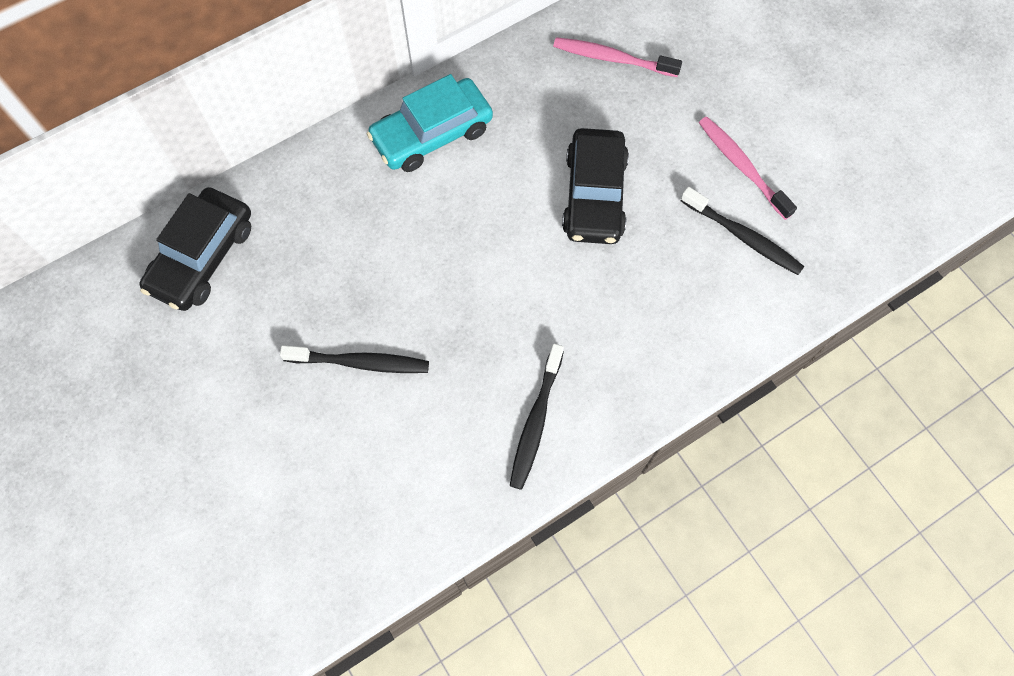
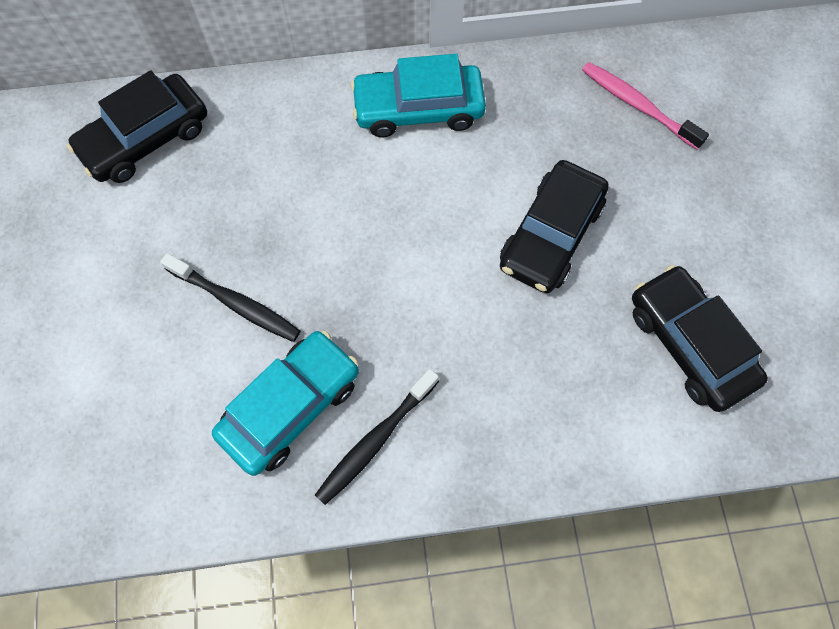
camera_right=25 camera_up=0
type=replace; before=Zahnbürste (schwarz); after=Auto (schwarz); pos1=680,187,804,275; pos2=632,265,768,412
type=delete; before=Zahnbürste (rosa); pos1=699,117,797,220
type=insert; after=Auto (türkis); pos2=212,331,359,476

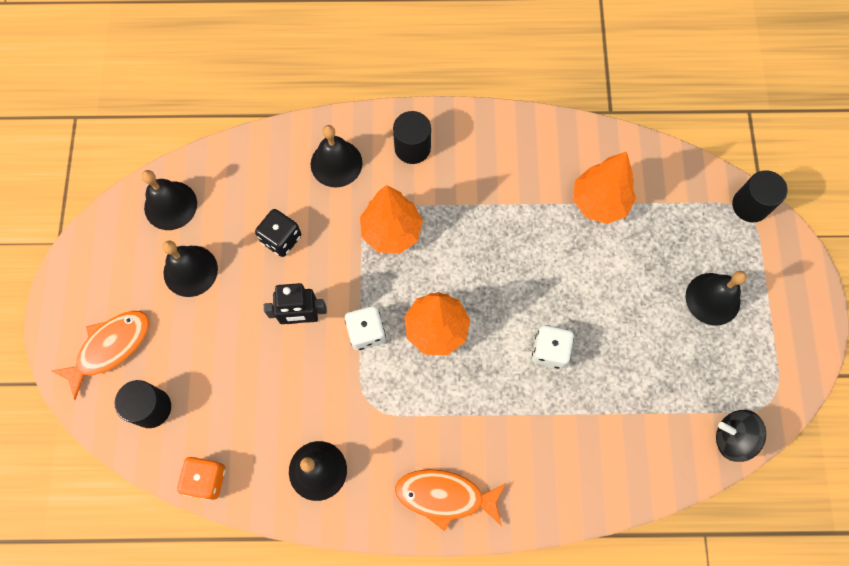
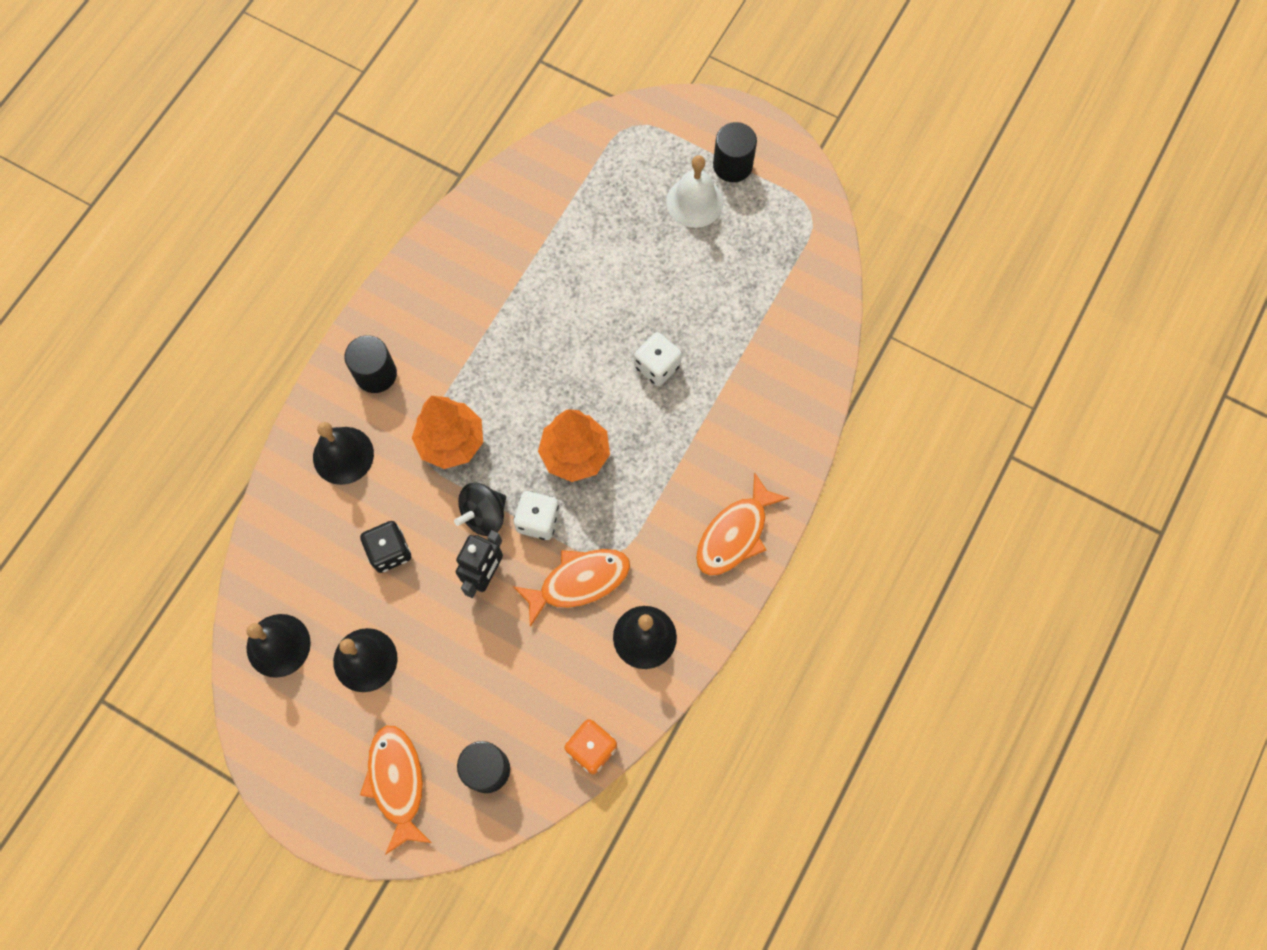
camera_right=-60 camera_up=0
type=delete; before=Baum (orange); pos1=573,152,636,224
type=recolor; before=Glocke (schwarz); after=Glocke (weiß); pos1=685,271,747,326; pos2=666,155,723,228
type=move; before=Kreisel (schwarz); pos1=716,410,766,462; pos2=454,483,506,536
type=move; before=Vollzylinder (schwarz); pos1=732,170,787,222; pos2=713,122,757,182
type=insert; after=Fisch (orange); pos2=513,549,630,627

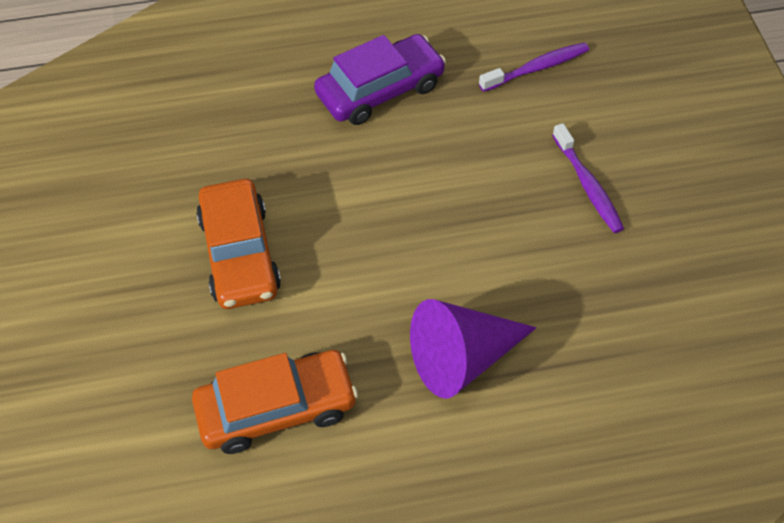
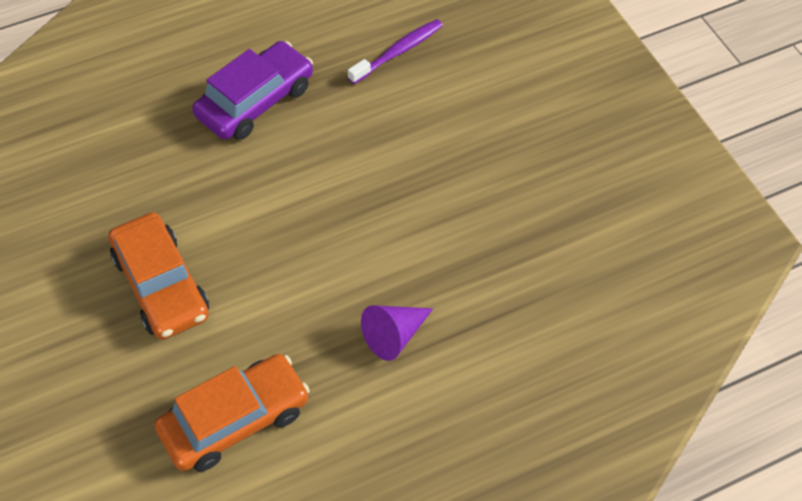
camera_right=-15 camera_up=0
type=resize; before=Kegel (lila); pos1=410,299,536,399; pos2=361,305,433,361; scale=0.64
type=delete; before=Zahnbürste (lila); pos1=552,123,624,233

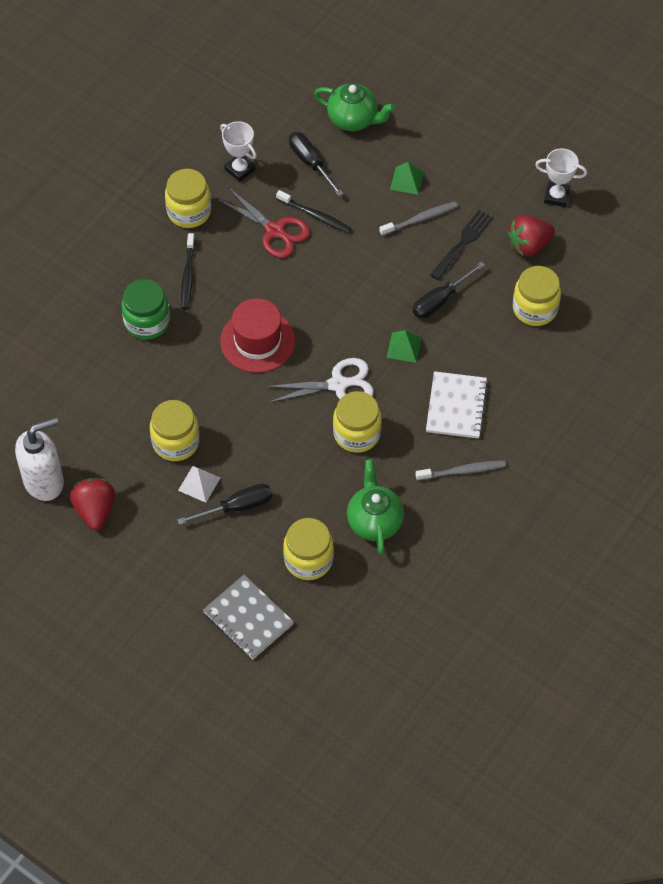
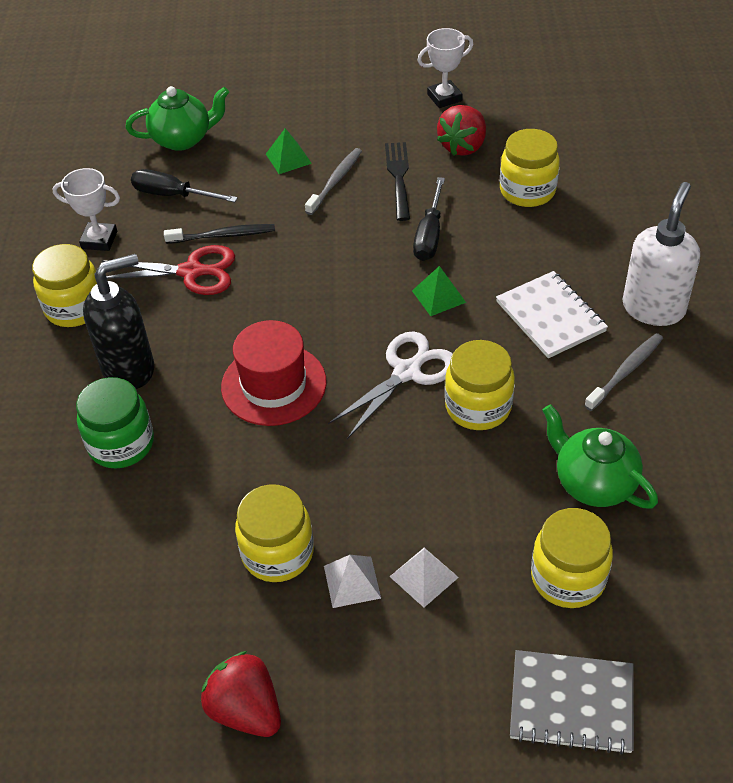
camera_right=-35 camera_up=-10
type=move; before=Seifenspender (weiß); pos1=15,417,64,501; pos2=622,182,700,326
type=replace; before=Schraubenzieher (schwarz); after=Pyramide (weiß); pos1=178,484,272,525; pos2=390,548,459,607
type=replace; before=Zahnbürste (schwarz); after=Seifenspender (schwarz); pos1=181,233,195,309; pos2=83,254,154,389

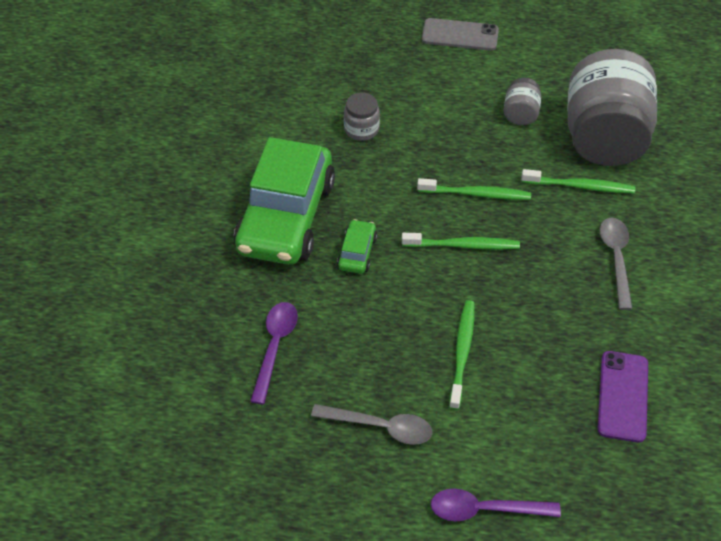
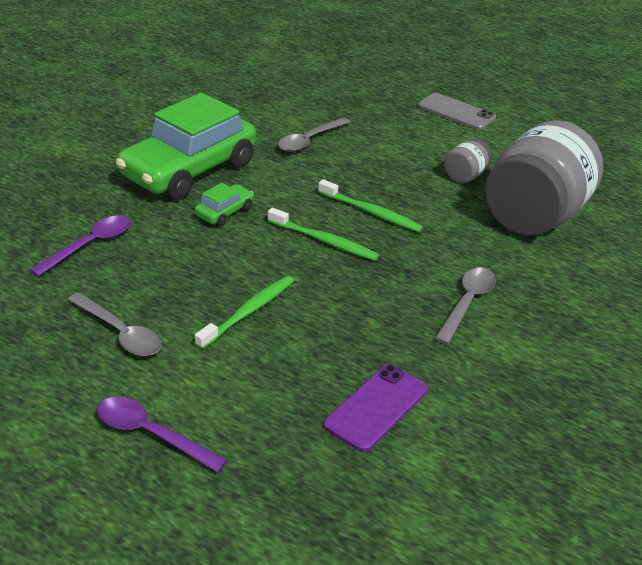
camera_right=25 camera_up=-15
type=replace; before=Einmachglas (grau); after=Löffel (grau); pos1=344,92,380,141; pos2=278,118,350,152
type=delete; before=Zahnbürste (grün); pos1=521,169,635,193

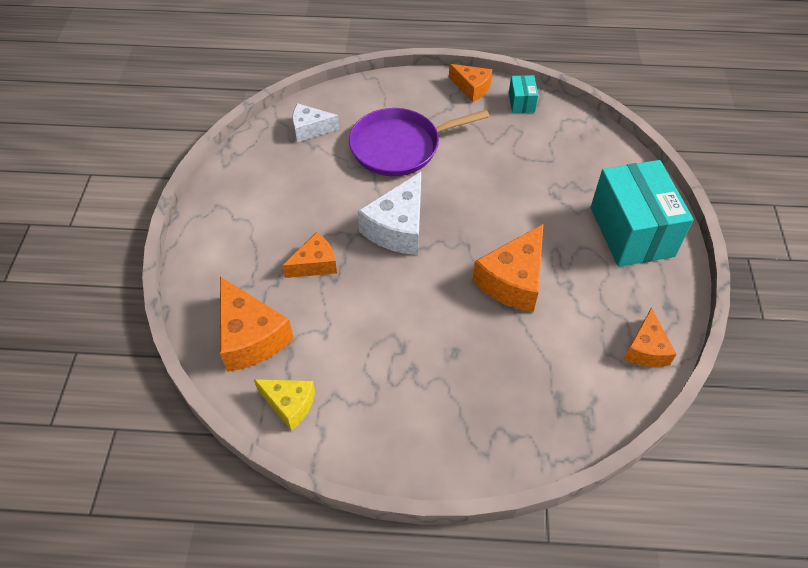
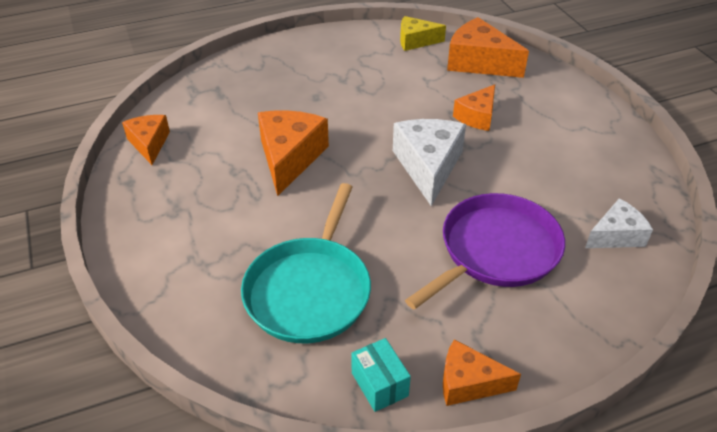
camera_right=155 camera_up=-10
type=delete; before=Schachtel (türkis); pos1=591,160,694,267
type=insert; after=Pfanne (türkis); pos2=241,183,371,343

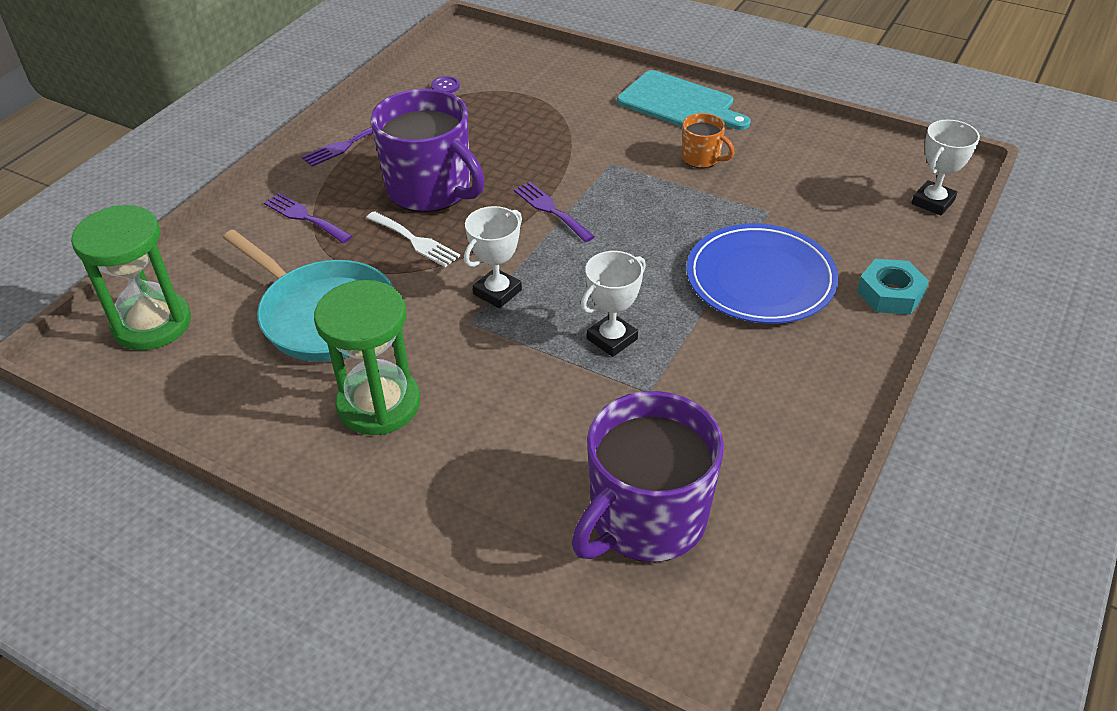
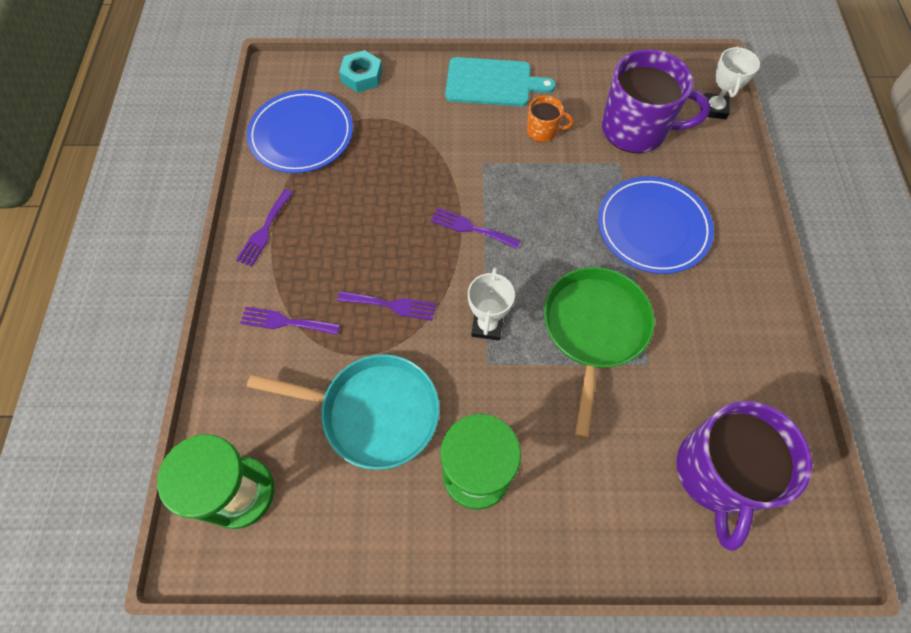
camera_right=-30 camera_up=20
type=recolor; before=Gabel (weiß); after=Gabel (lila); pos1=366,211,460,267; pos2=337,291,436,321
type=move; before=Tasse (lila); pos1=371,89,485,212; pos2=602,49,711,153
type=replace; before=Knopf (lila); after=Teller (blau); pos1=431,76,460,93; pos2=247,90,353,173
type=replace; before=Pokal (weiß); after=Pfanne (grün); pos1=581,251,646,357; pos2=544,267,654,439
type=move; before=Sechskantmutter (türkis); pos1=857,259,929,315; pos2=339,50,382,93

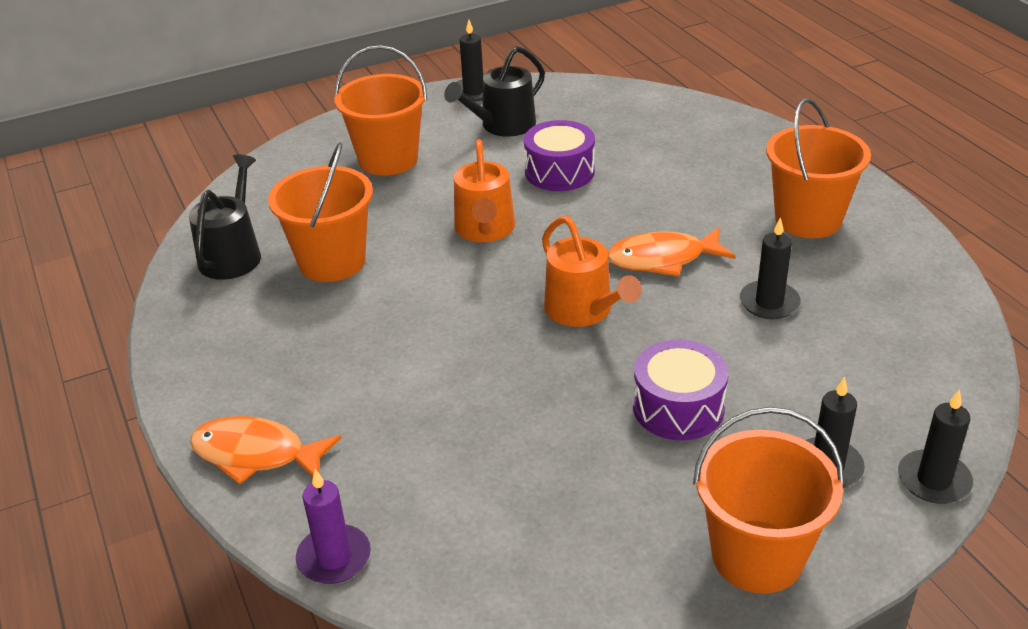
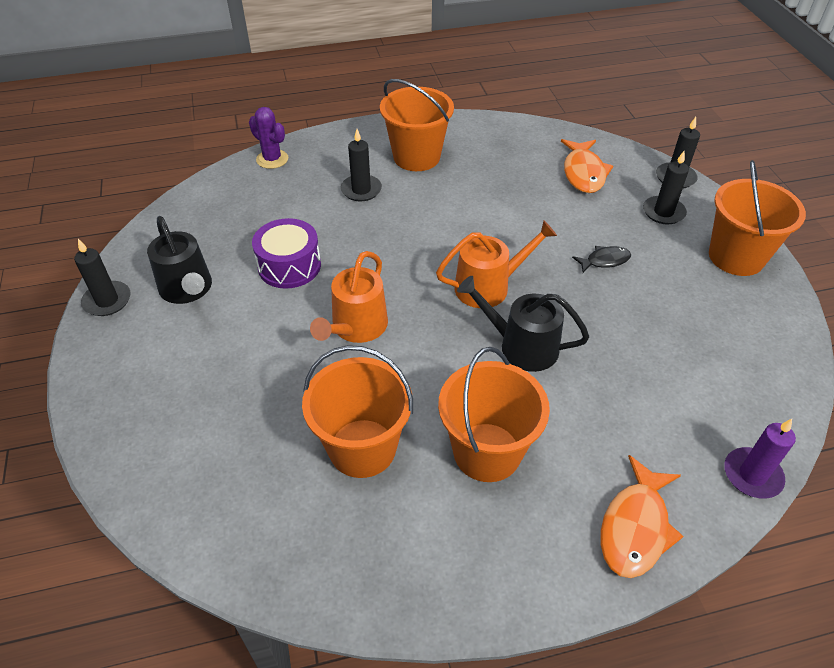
camera_right=-80 camera_up=10
type=move; before=Gießkanne (schwarz); pos1=189,154,261,280; pos2=457,276,589,372
type=move; before=Eimer (orange); pos1=334,45,427,176; pos2=438,347,550,482
type=rotate; before=Gießkanne (orange); pos1=454,139,515,242; pos2=310,251,388,343; turn=105
type=move; before=Fisch (orange); pos1=608,227,736,276; pos2=561,139,613,193
type=replace; before=Trommel (lila); after=Fisch (schwarz); pos1=633,340,729,440; pos2=572,246,631,273
type=move; before=Kerze (schwarz); pos1=740,217,801,319; pos2=341,129,382,201
type=insert; after=Kaktus (lila); pos2=249,107,288,169

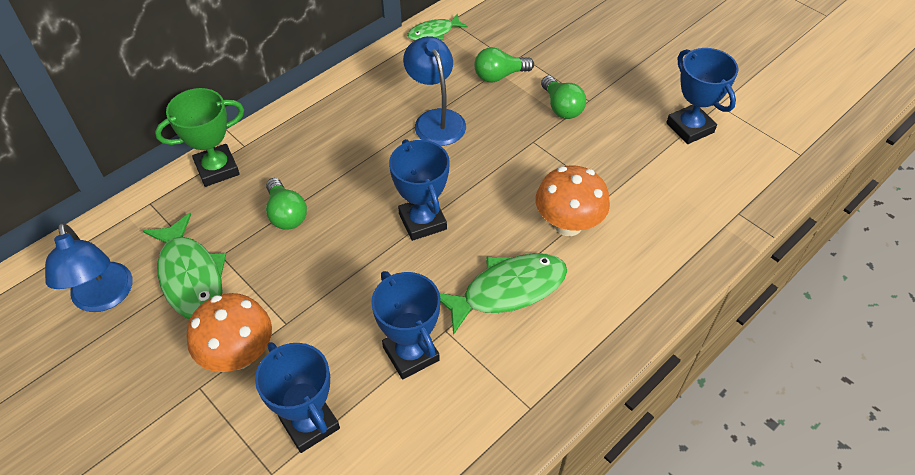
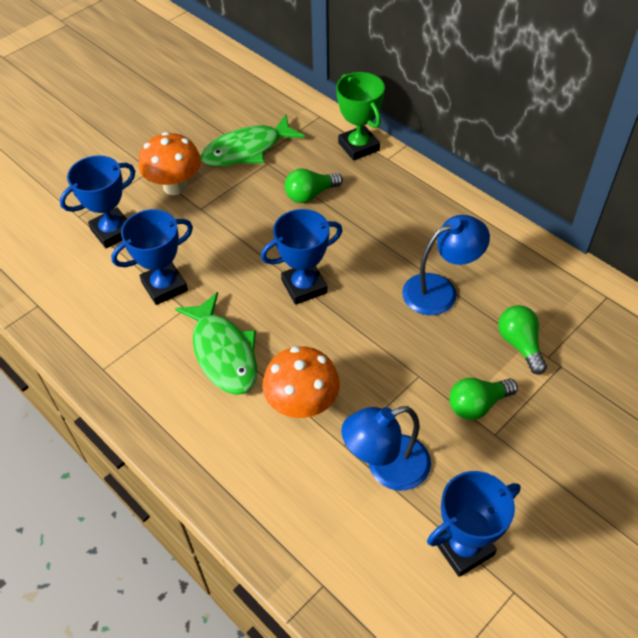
camera_right=90 camera_up=0
type=move; before=Lampe (blau); pos1=45,223,133,312; pos2=341,406,431,491
type=delete; before=Fisch (grün); pos1=407,13,468,41

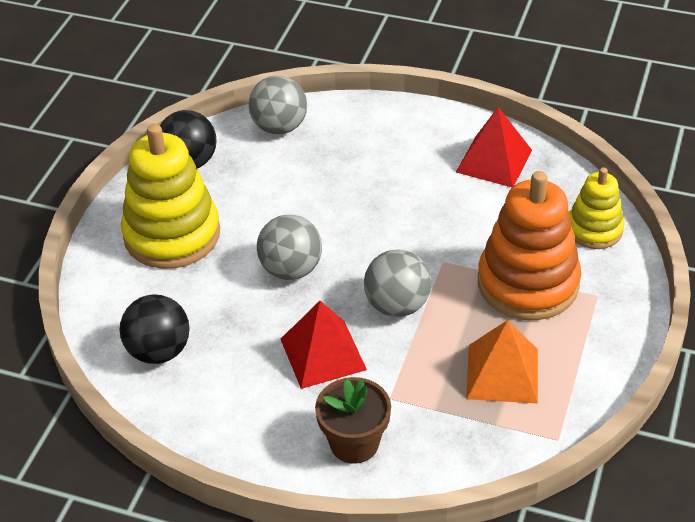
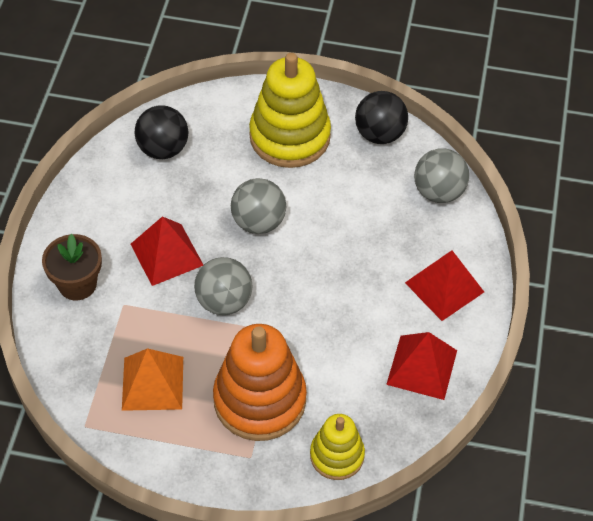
camera_right=80 camera_up=10
type=insert; after=Pyramide (rot); pos2=405,250,484,321

